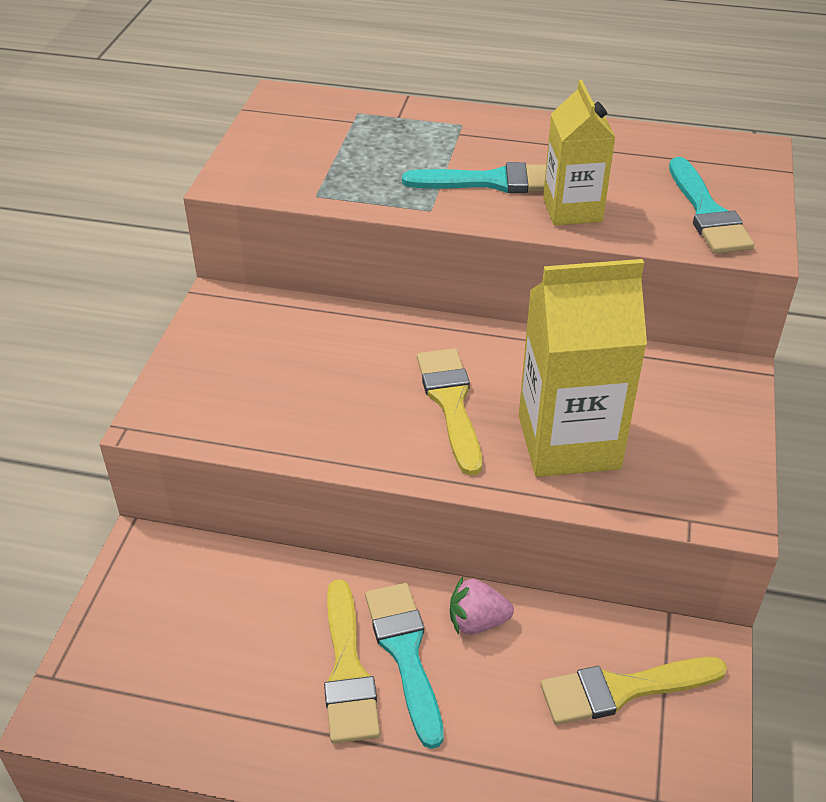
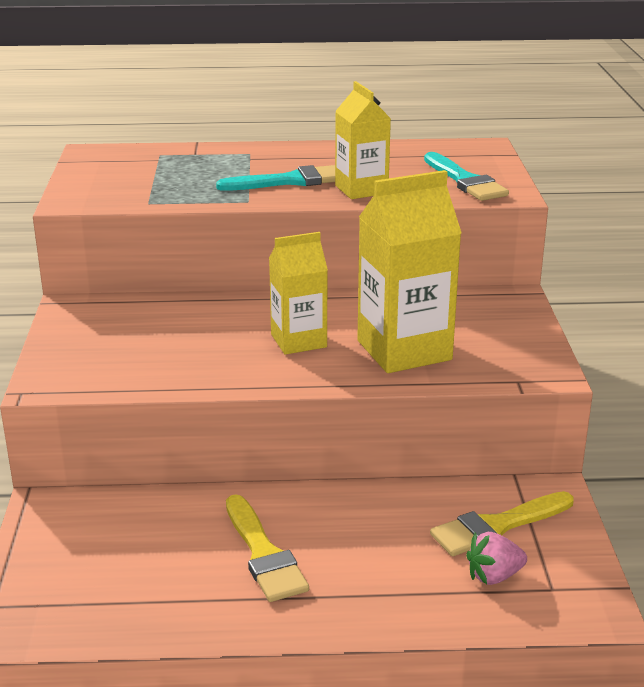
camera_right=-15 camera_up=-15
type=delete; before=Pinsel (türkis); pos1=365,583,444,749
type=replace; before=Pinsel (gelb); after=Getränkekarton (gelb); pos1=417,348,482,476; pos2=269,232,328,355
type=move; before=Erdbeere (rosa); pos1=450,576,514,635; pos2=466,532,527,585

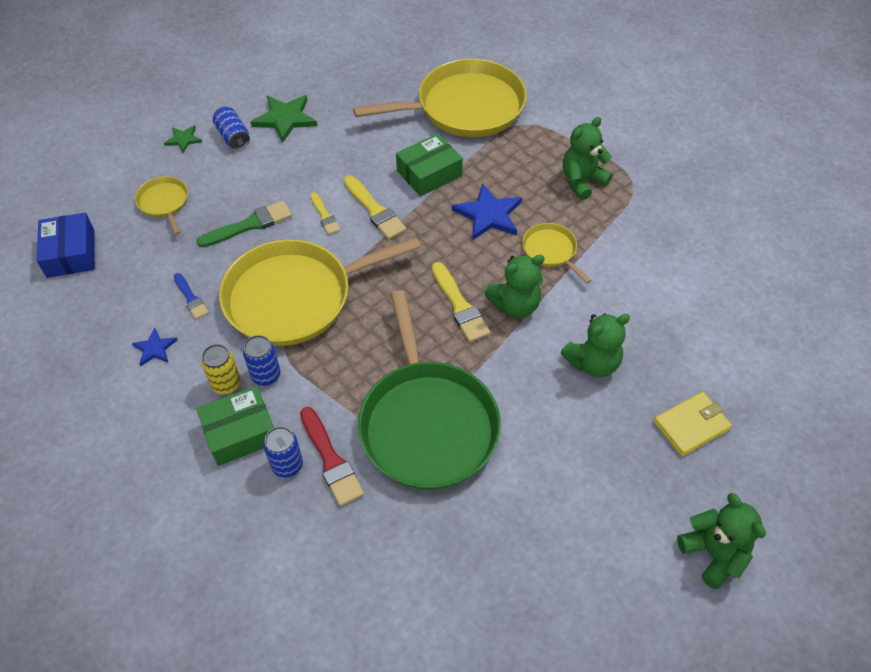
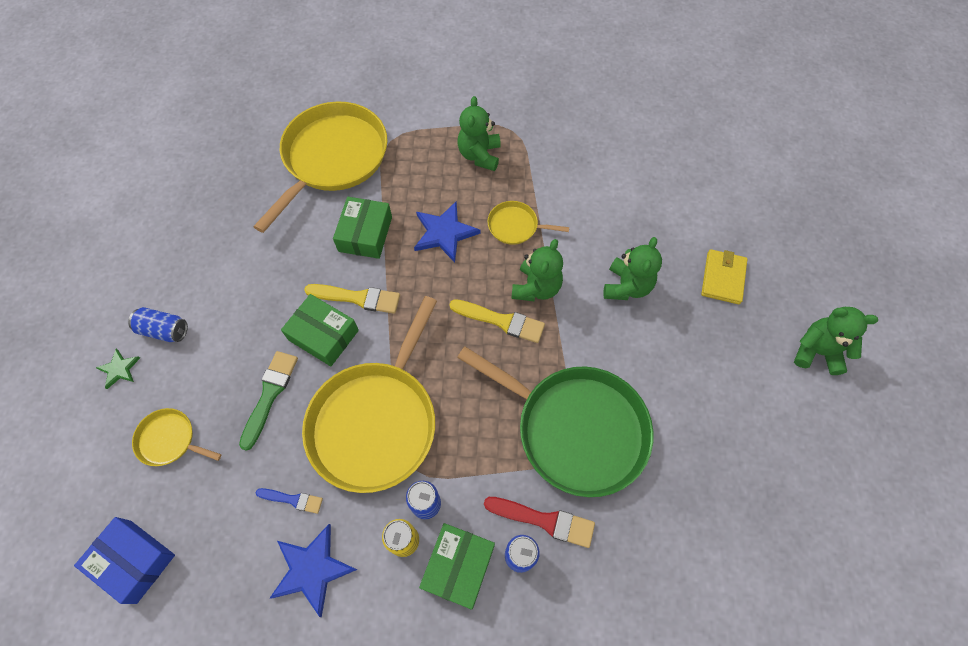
camera_right=-45 camera_up=10
type=resize; before=Stern (blau); pos1=132,327,177,366; pos2=270,524,357,617; scale=1.8
type=delete; before=Stern (grün); pos1=250,95,317,143
type=replace; before=Pinsel (gelb); after=Schachtel (grün); pos1=310,193,341,235; pos2=281,294,359,366

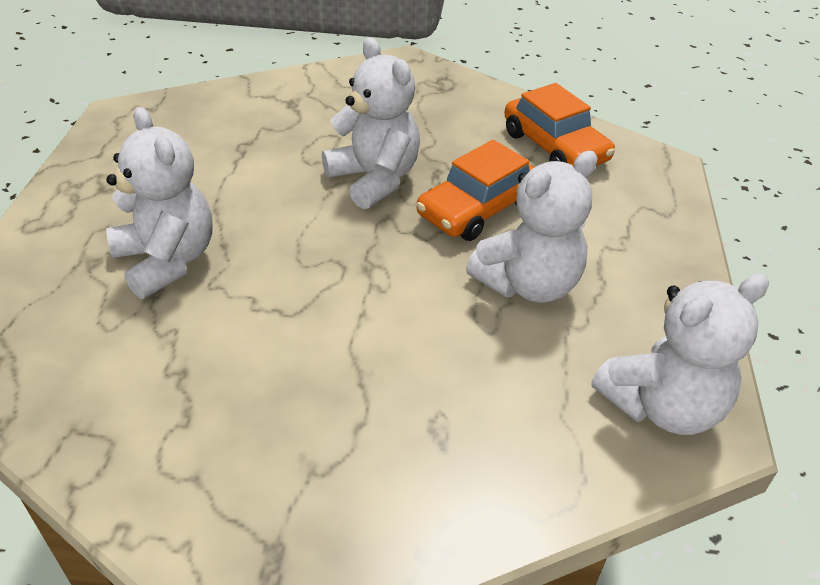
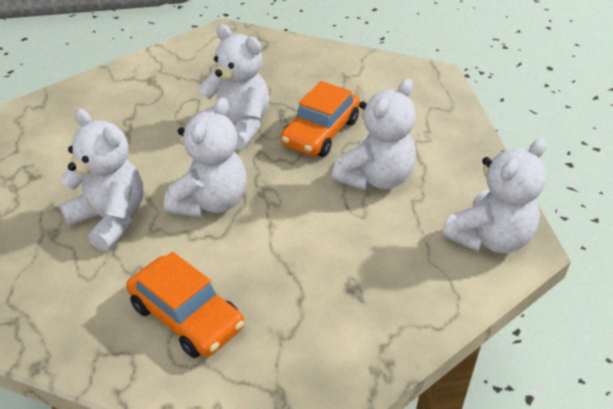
camera_right=-15 camera_up=0
type=move; before=Auto (orange); pos1=504,83,615,166; pos2=126,252,244,358
type=insert; after=Teddybär (weiß); pos2=164,97,246,217

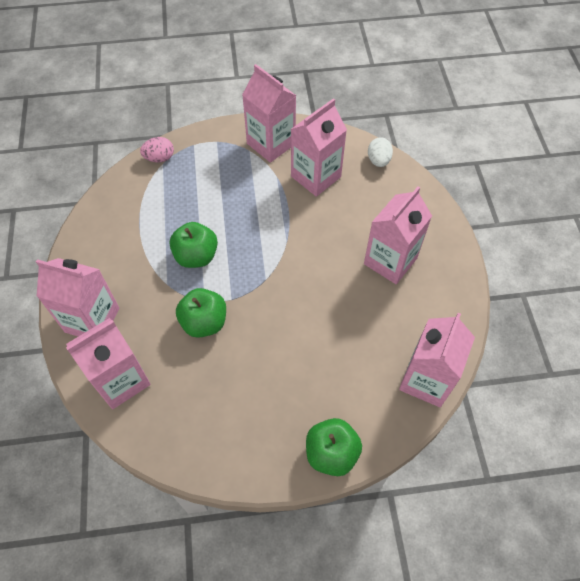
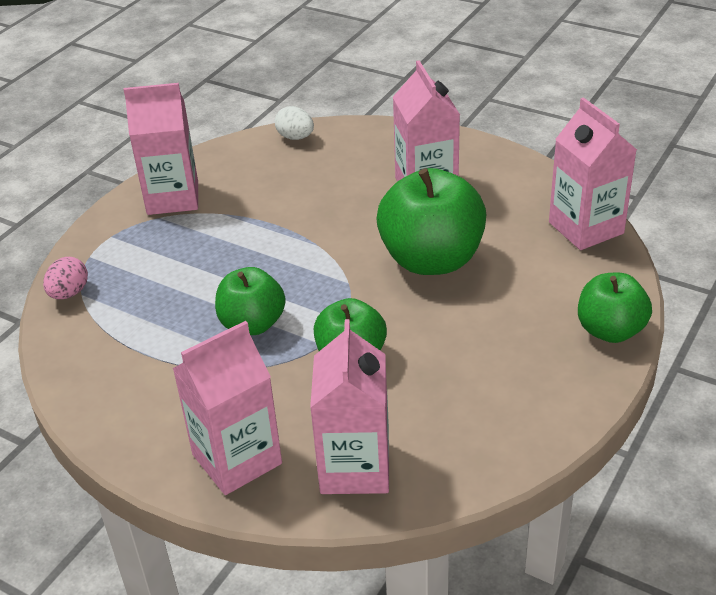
camera_right=-50 camera_up=-20
type=delete; before=Getränkekarton (rosa); pos1=291,98,347,197
type=insert; after=Apfel (grün); pos2=376,168,487,275

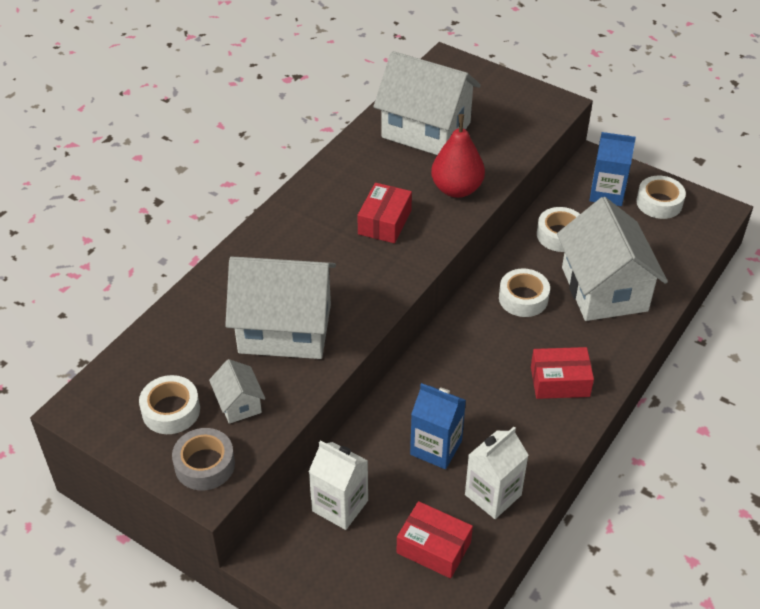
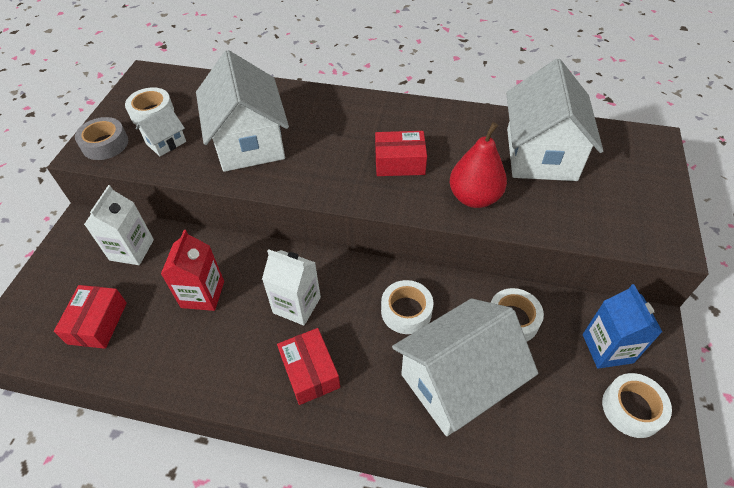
camera_right=70 camera_up=5
type=recolor; before=Getränkekarton (blau); after=Getränkekarton (rot); pos1=410,383,466,469; pos2=161,230,224,311
type=move; before=Getränkekarton (weiß); pos1=465,427,529,519; pos2=262,249,321,326

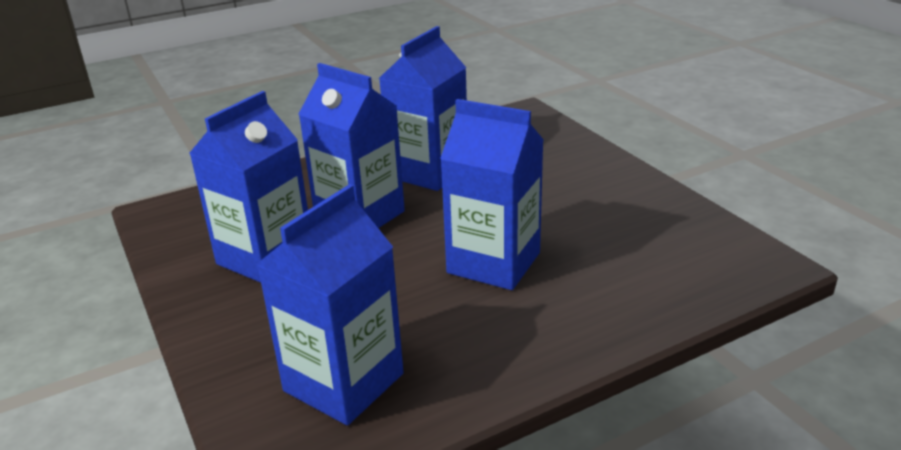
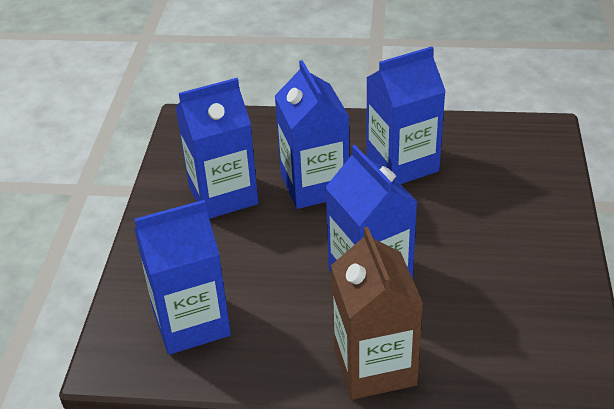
camera_right=35 camera_up=10
type=insert; after=Getränkekarton (braun); pos2=331,227,423,400

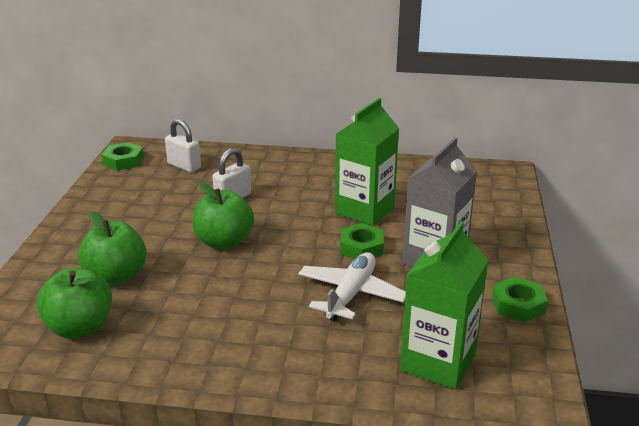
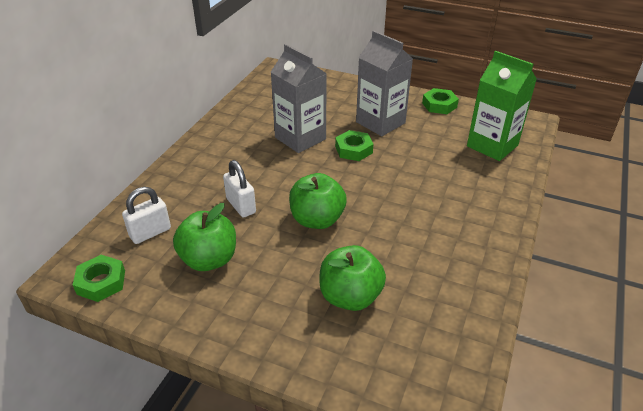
camera_right=-75 camera_up=10
type=move; before=Apfel (grün); pos1=37,268,112,339; pos2=173,203,236,271
type=delete; before=Flugzeug (weiß); pos1=298,252,406,321
type=recolor; before=Getränkekarton (grün); after=Getränkekarton (grau); pos1=335,98,399,226; pos2=271,44,327,153

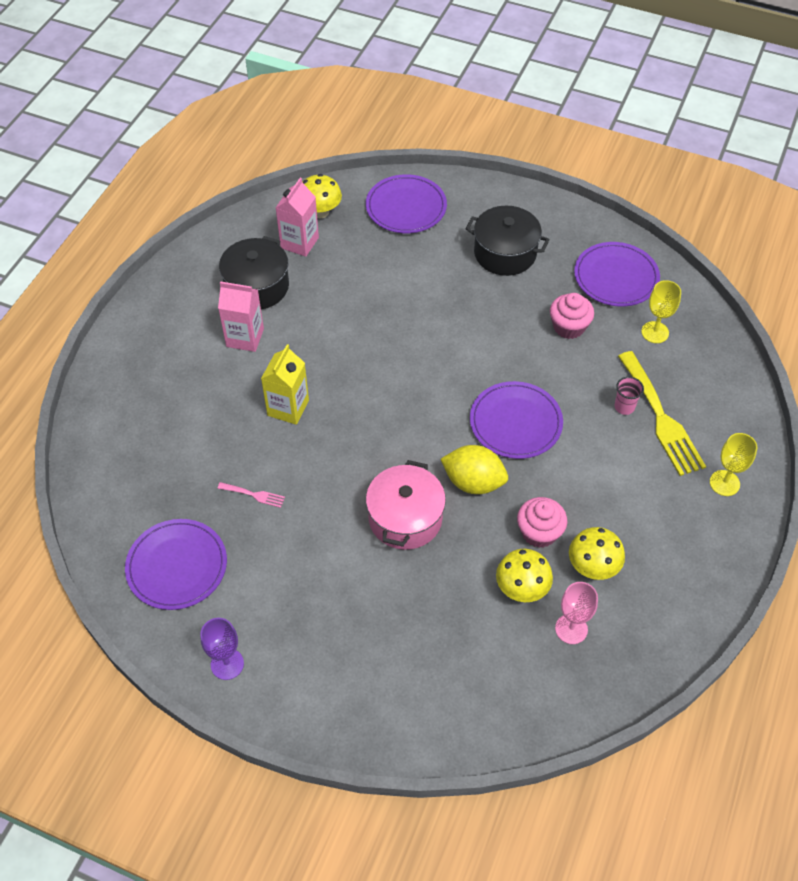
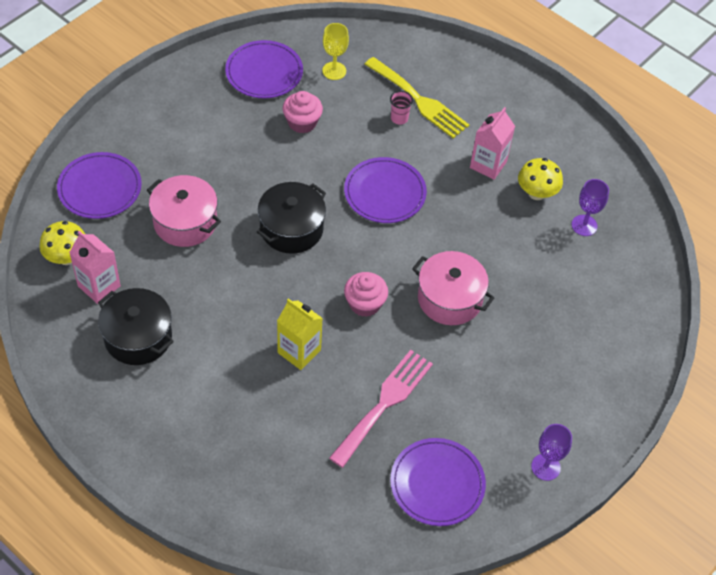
camera_right=-75 camera_up=0
type=resize; before=Gabel (rosa); pos1=217,482,285,508; pos2=329,350,433,468; scale=2.31
type=move; before=Getränkekarton (rosa); pos1=218,281,264,352; pos2=470,107,515,180
type=delete; before=Zitrone (gelb); pos1=441,445,508,494
type=move; before=Kochtopf (schwarz); pos1=466,206,550,276; pos2=257,182,326,254
type=delete; before=Pilz (gelb); pos1=496,549,553,602
type=move; before=Muffin (rosa); pos1=517,497,567,548; pos2=344,272,388,317
type=recolor; before=Kelch (rosa); after=Kelch (lila); pos1=555,582,598,644; pos2=572,179,609,236
type=rotate; before=Gabel (gelb); pos1=618,351,706,476; pos2=364,57,469,139; turn=45
type=delete; before=Kelch (gelb); pos1=710,433,757,496
type=insert; after=Kochtopf (rosa); pos2=147,175,221,247

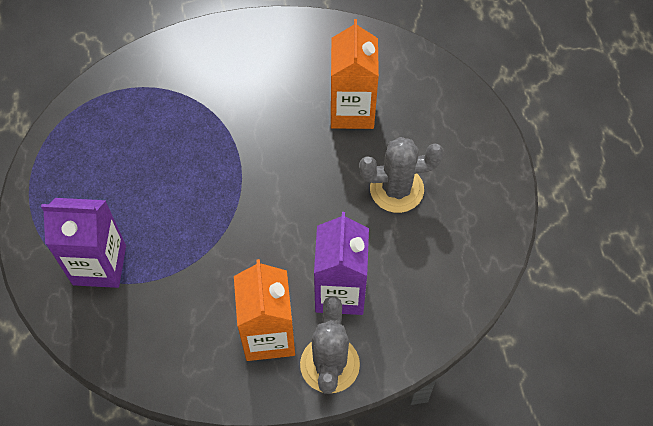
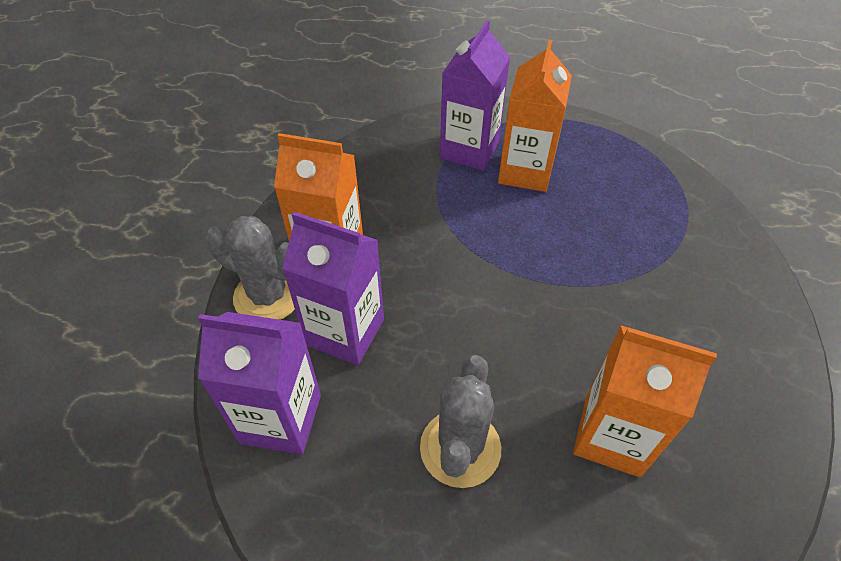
camera_right=110 camera_up=-10
type=insert; after=Getränkekarton (lila); pos2=198,312,321,455
type=insert; after=Getränkekarton (orange); pos2=498,40,572,192

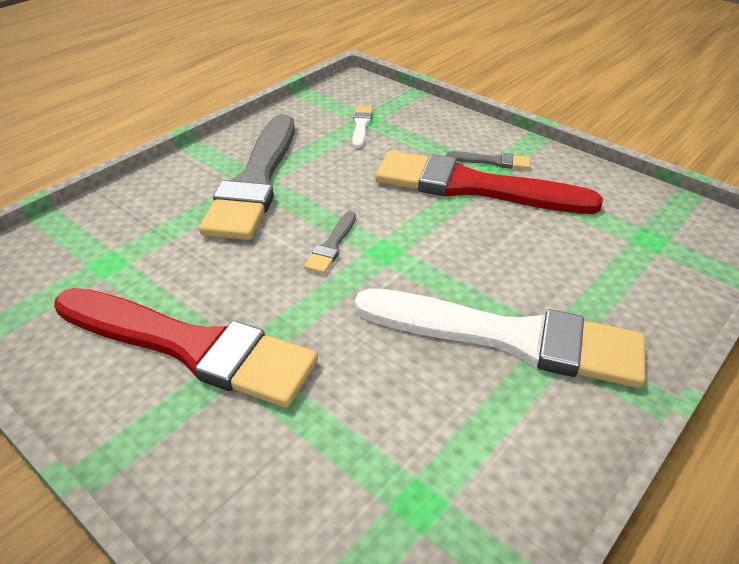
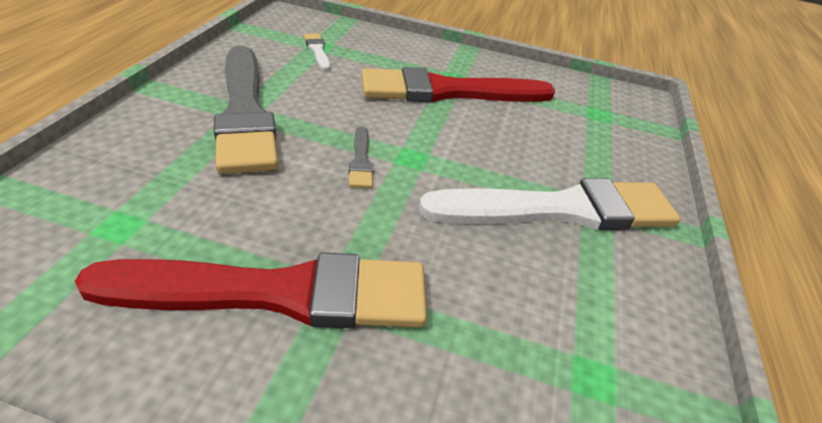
camera_right=-30 camera_up=0
type=delete; before=Pinsel (grau); pos1=446,151,531,170

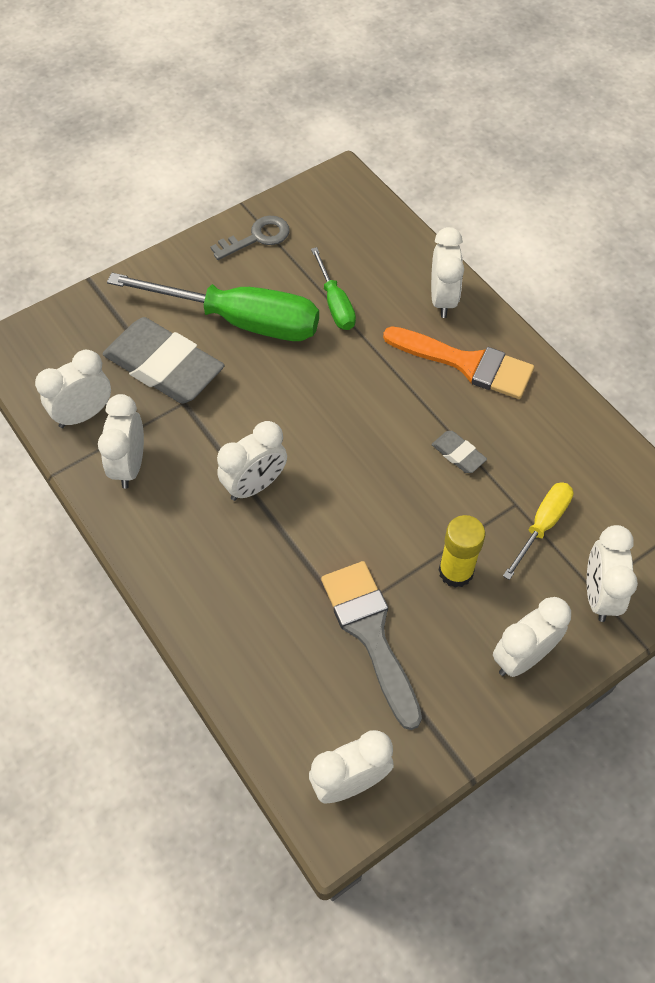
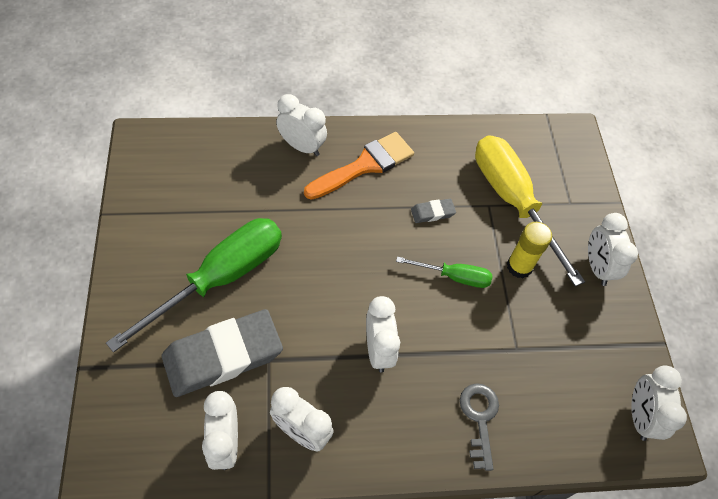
camera_right=-65 camera_up=0
type=move; before=Schlüssel (grau); pos1=210,216,290,260; pos2=460,383,499,471
type=move; before=Schraubenzieher (grün); pos1=311,247,356,330; pos2=396,256,492,288
type=delete; before=Pinsel (grau); pos1=321,561,422,730
type=resize; before=Schraubenzieher (gelb); pos1=503,482,573,580; pos2=475,135,585,287; scale=1.98
type=delete; before=Wecker (weiß); pos1=587,525,638,622

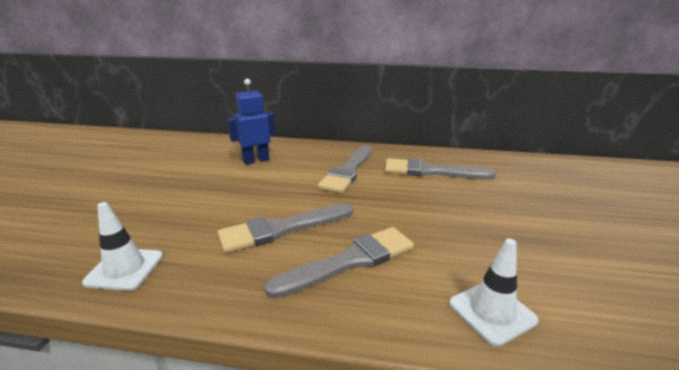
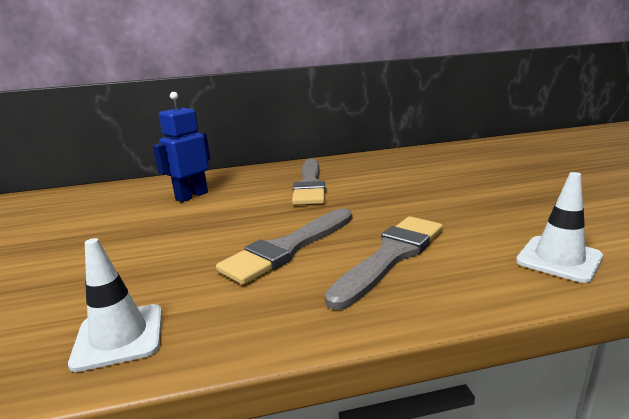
camera_right=-20 camera_up=-5
type=delete; before=Pinsel (grau); pos1=385,158,496,180

